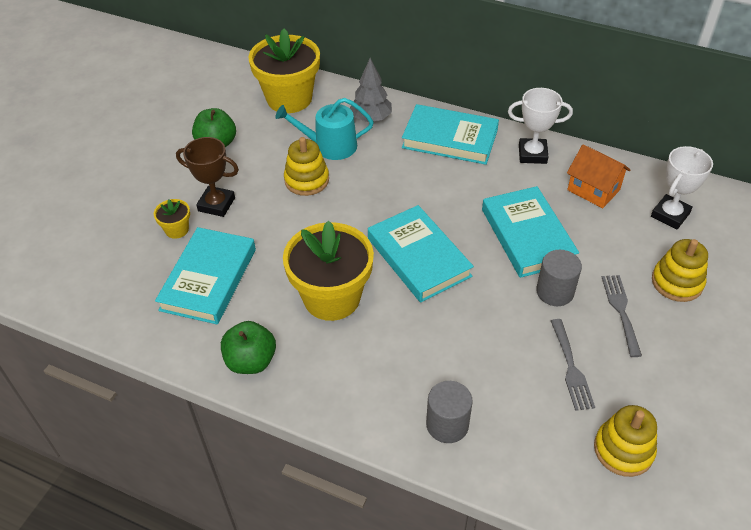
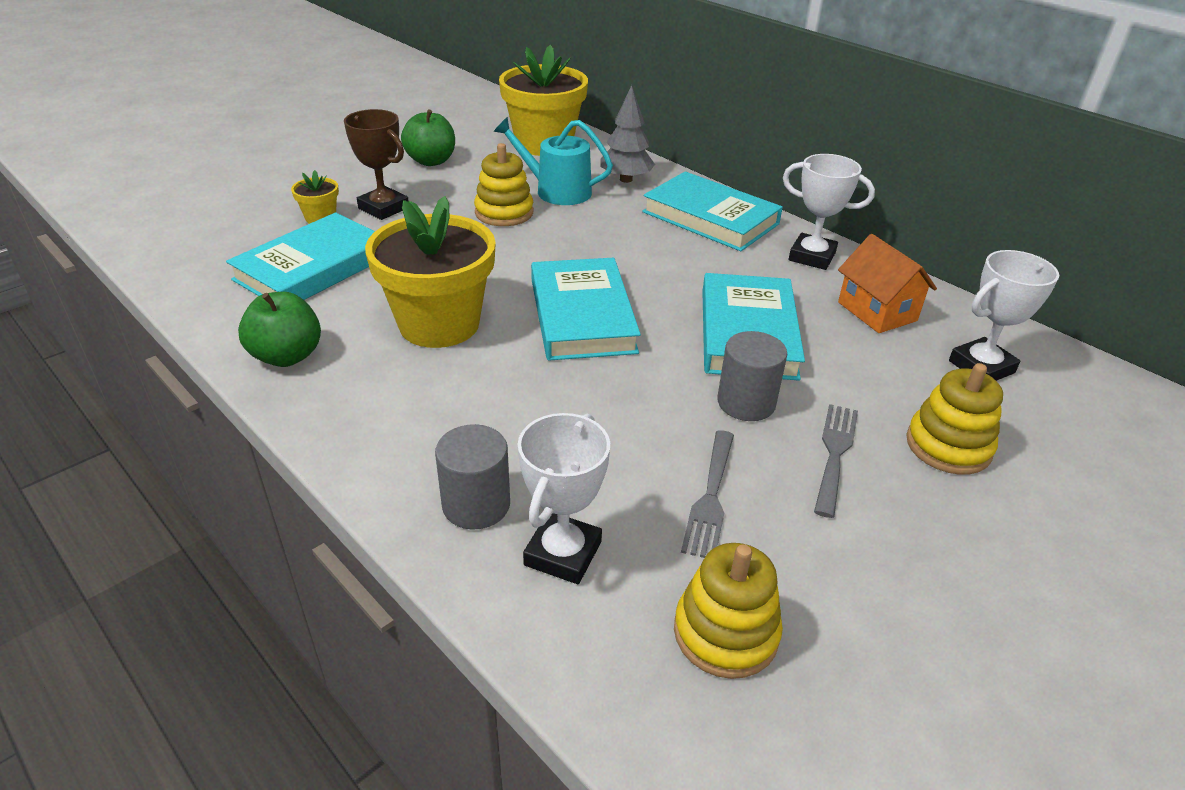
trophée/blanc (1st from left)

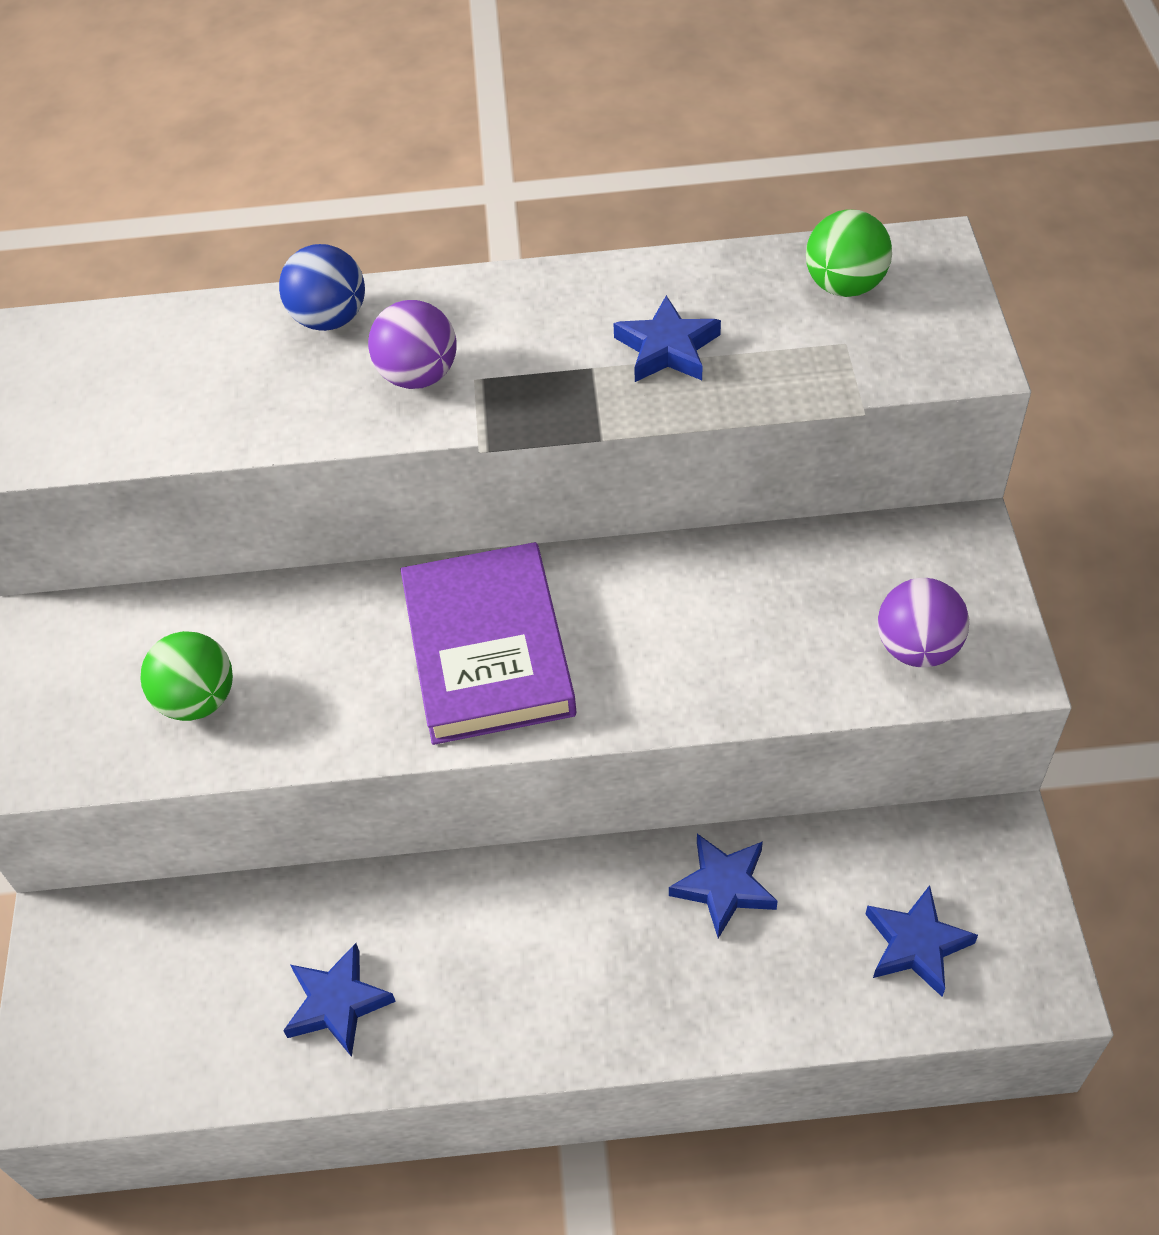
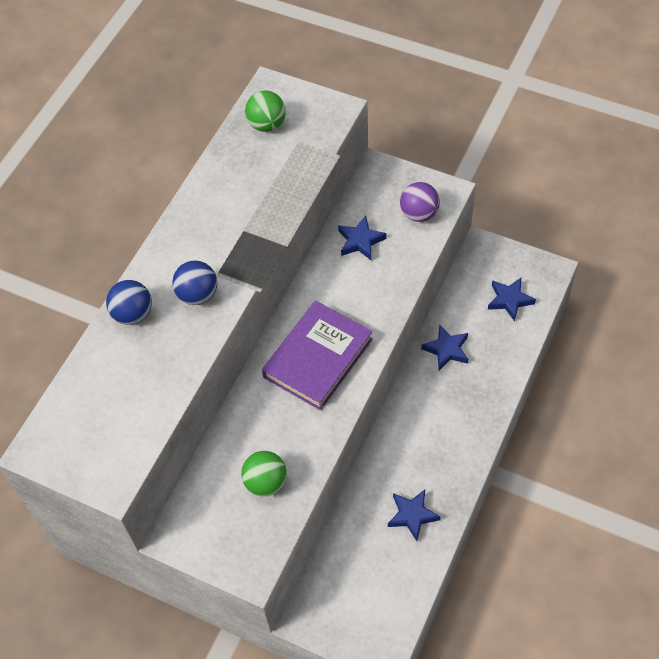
étoile/bleu (1st from left)
balle/bleu (2nd from left)
livre/violet

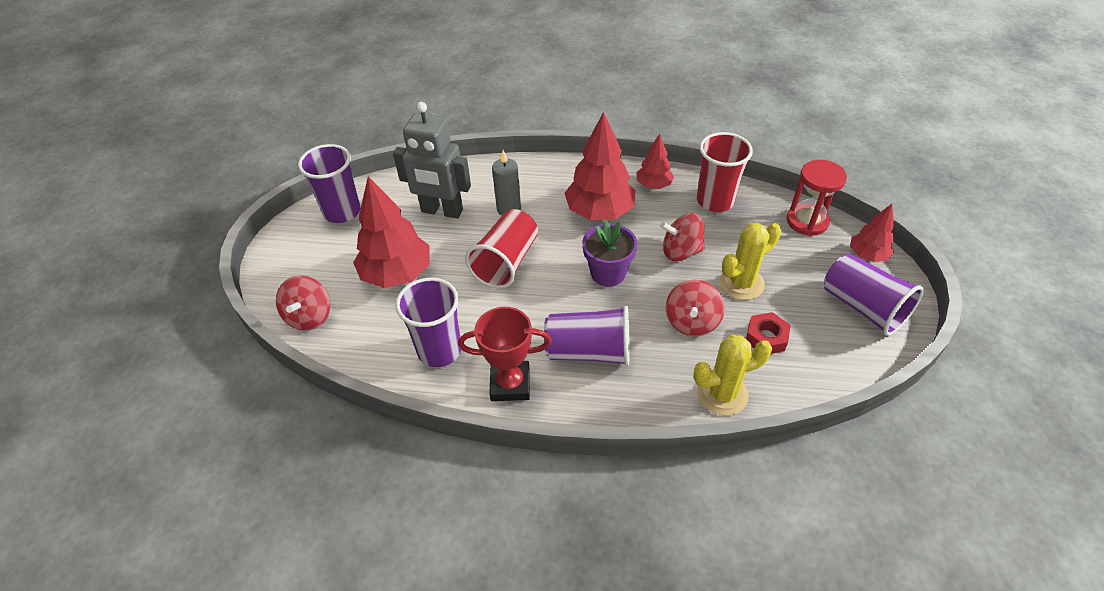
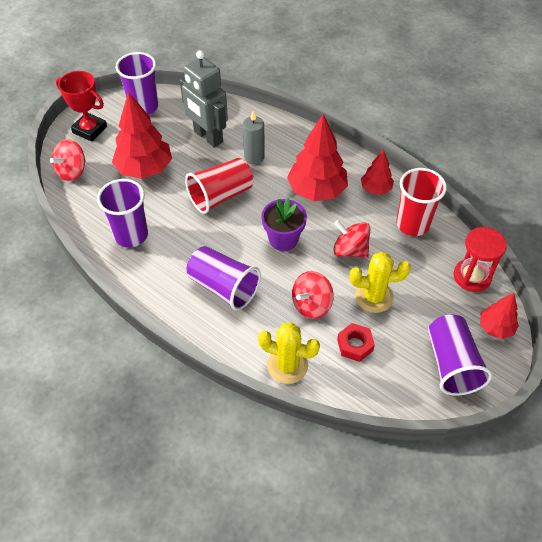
trophée/rouge

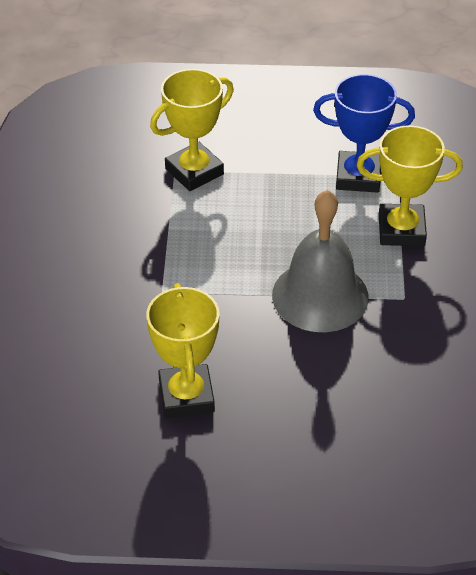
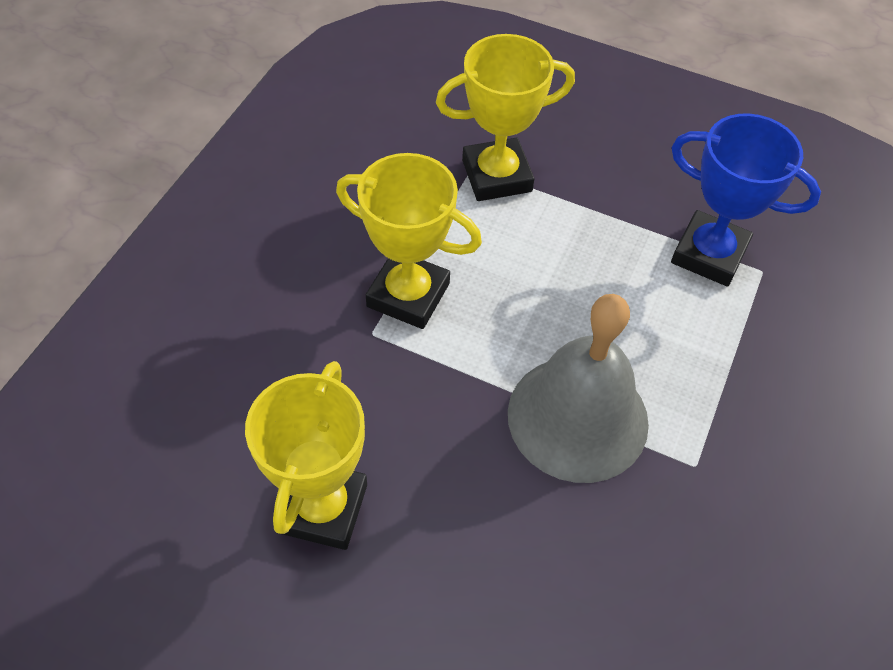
trophée/jaune (2nd from left)

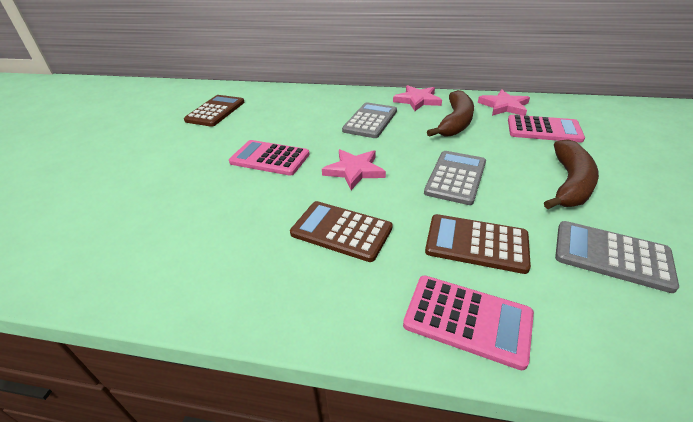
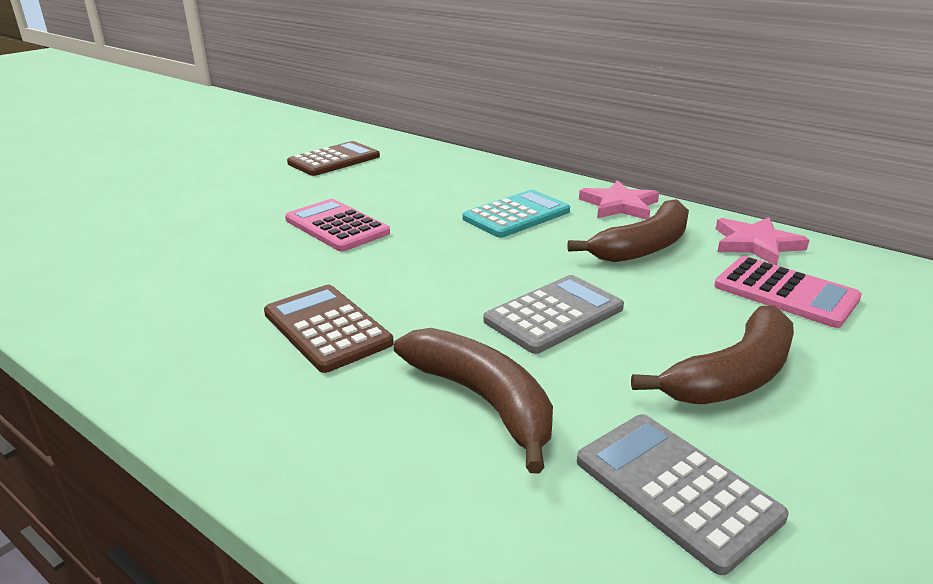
étoile/rose (1st from left in the first image)
calculatrice/rose (2nd from left in the first image)
banane/marron (1st from left)
calculatrice/turquoise

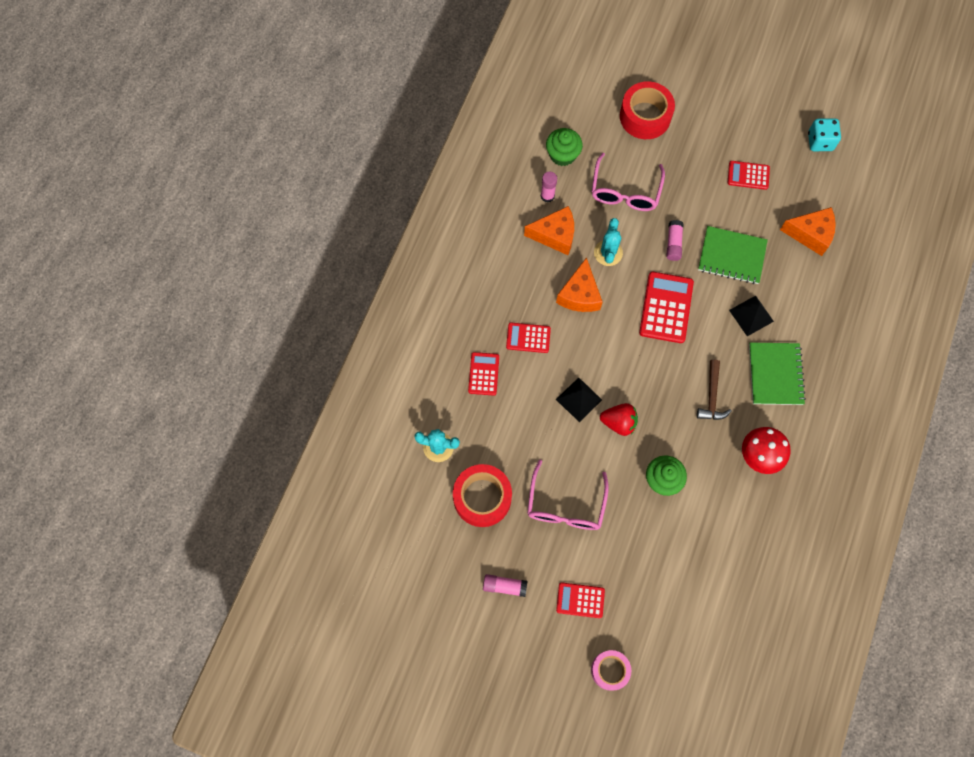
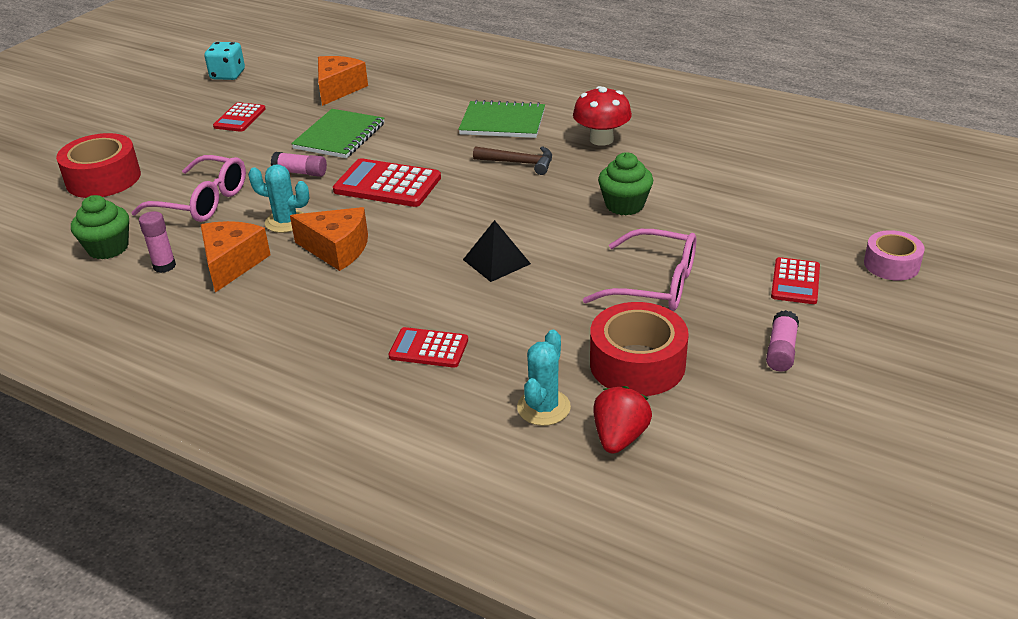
calculatrice/rouge (2nd from left in the first image)
pyramide/noir (2nd from left in the first image)
fraise/rouge

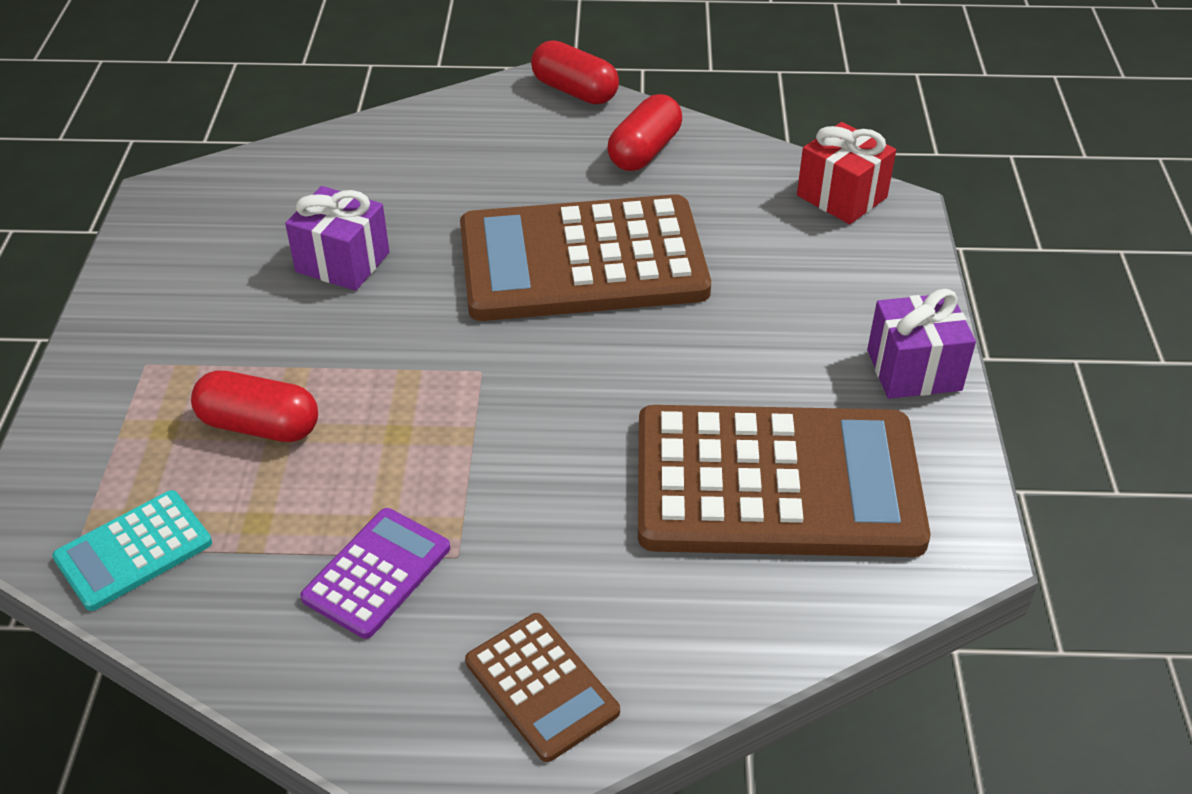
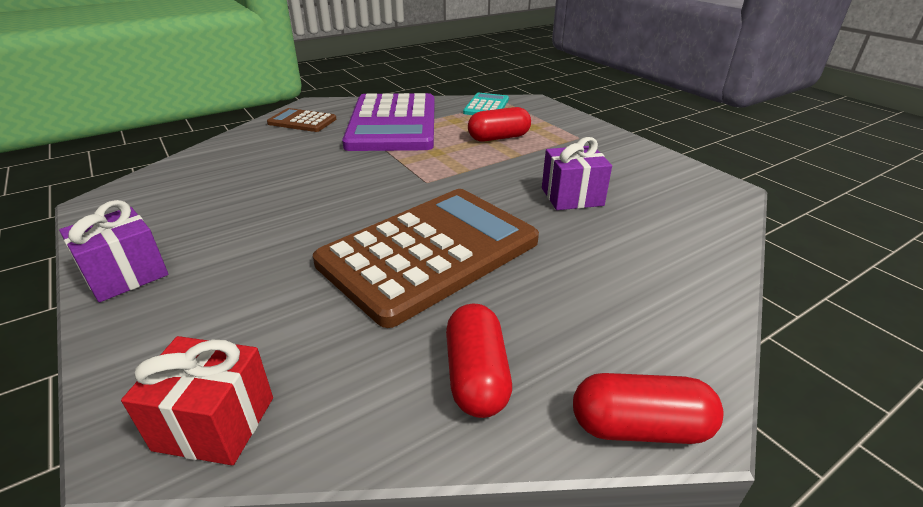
calculatrice/marron (3rd from left in the first image)
calculatrice/violet

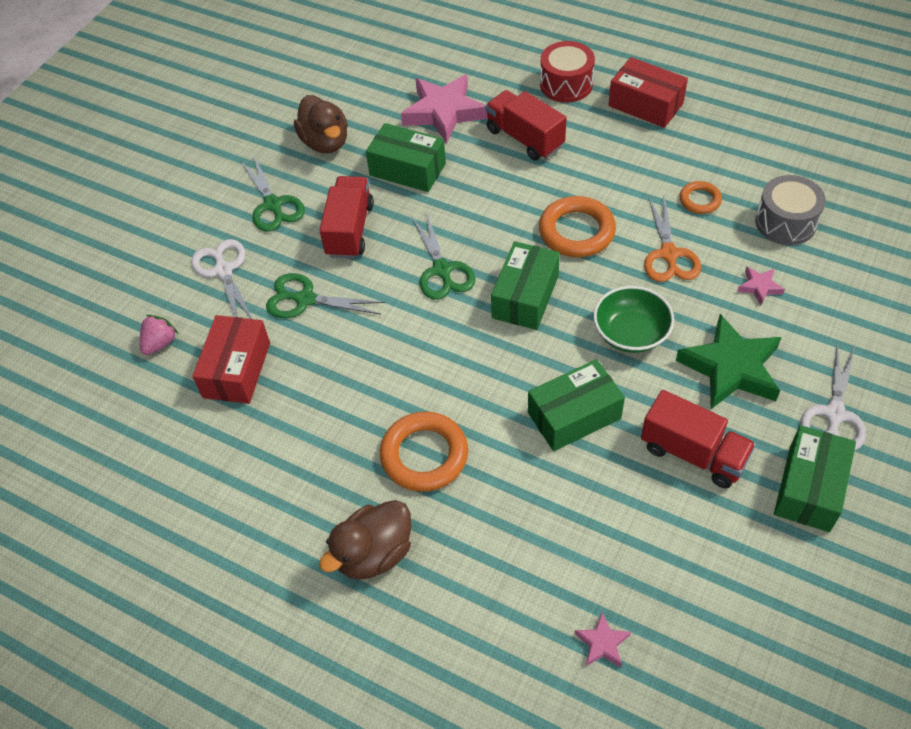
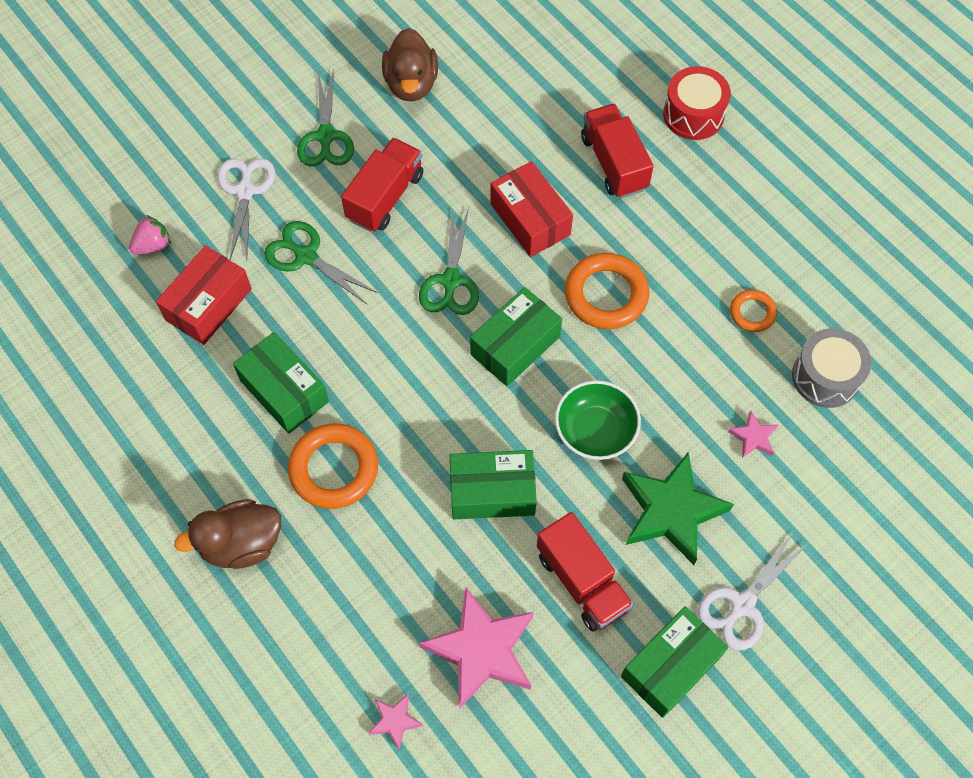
ciseaux/orange
boîte/vert (1st from left)
étoile/rose (2nd from left)
boîte/rouge (2nd from left)

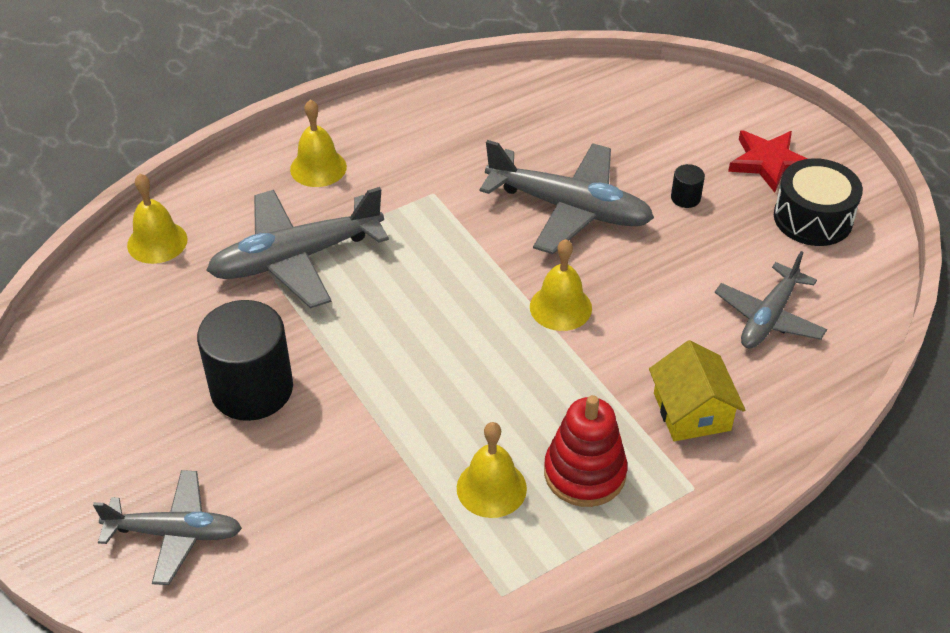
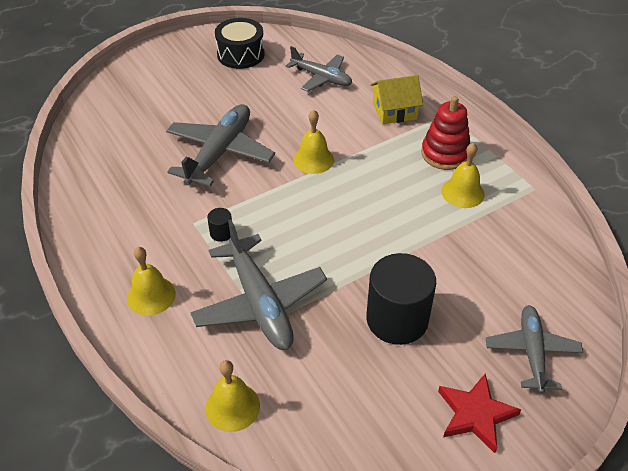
cylindre/noir (1st from left)
étoile/rouge

